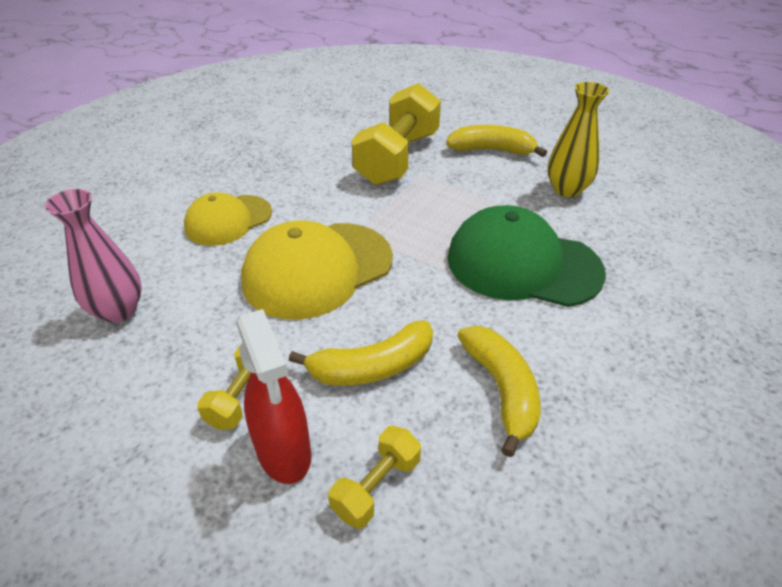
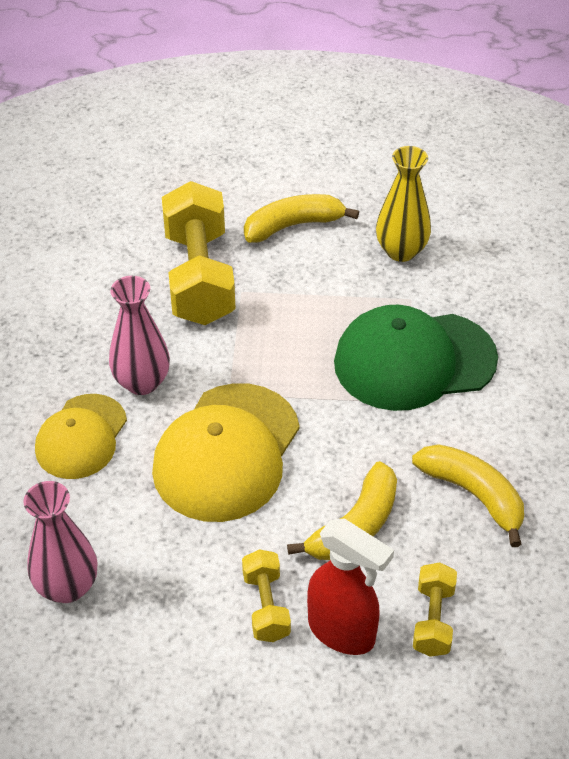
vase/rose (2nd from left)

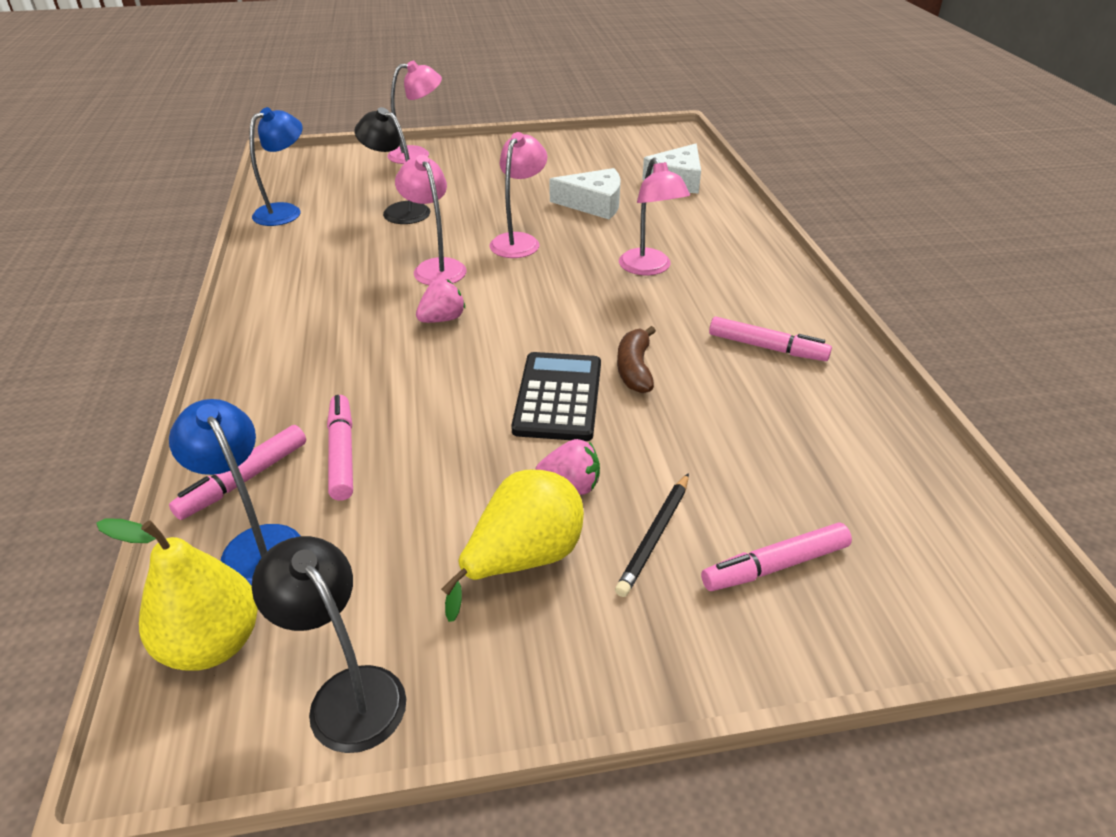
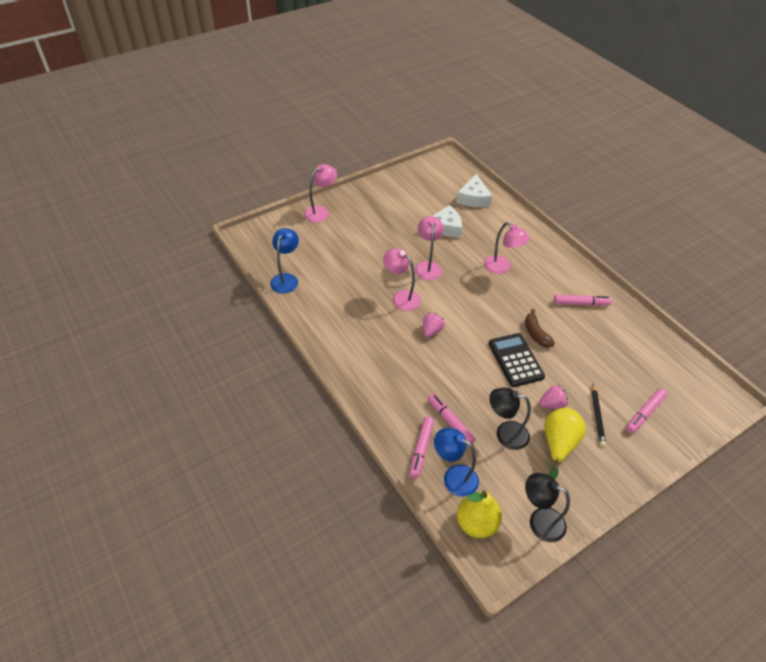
lampe/noir (1st from left)

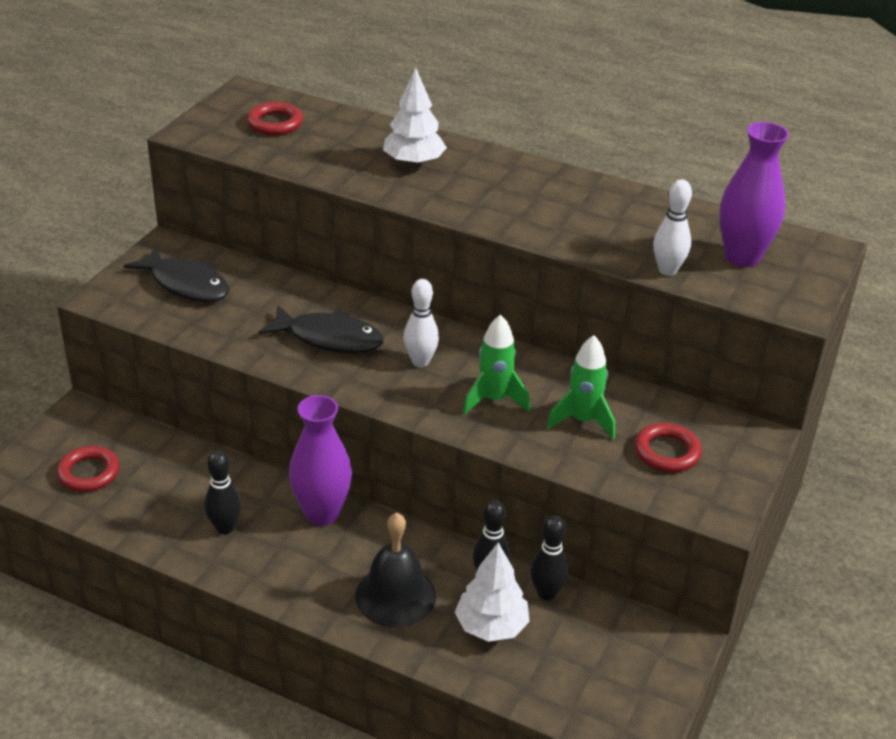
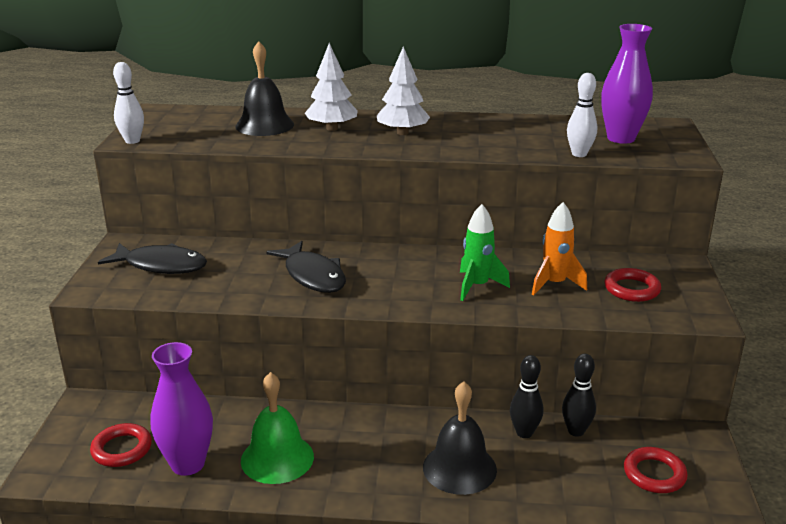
cloche/noir (1st from left)
anneau/rouge (3rd from left)
vase/violet (1st from left)
quille/blanc (1st from left)
arbre/blanc (2nd from left)
cloche/vert
fusée/orange
poisson/noir (2nd from left)

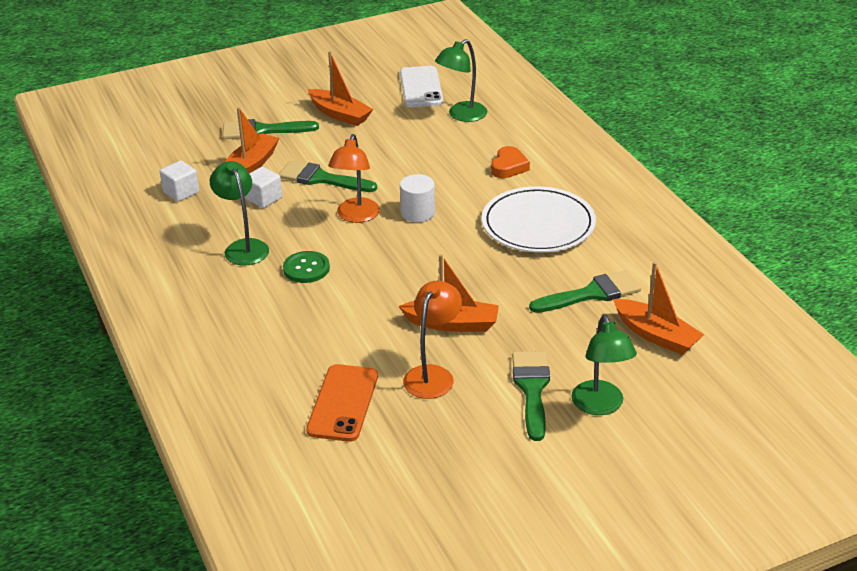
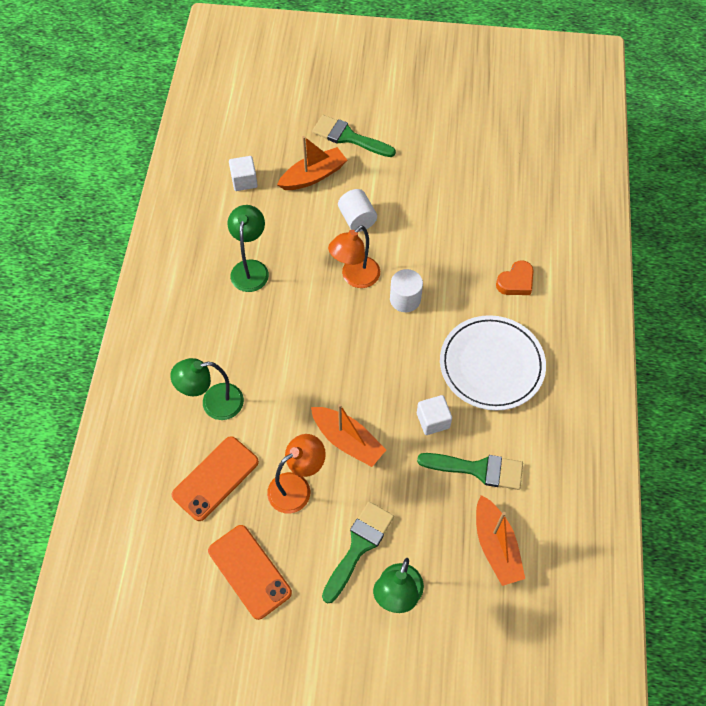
bouton/vert
bateau/orange (2nd from left in the first image)
téléphone/blanc
téléphone/orange (2nd from left)
cube/blanc (2nd from left)
lampe/vert (1st from left)
cylindre/blanc (1st from left)

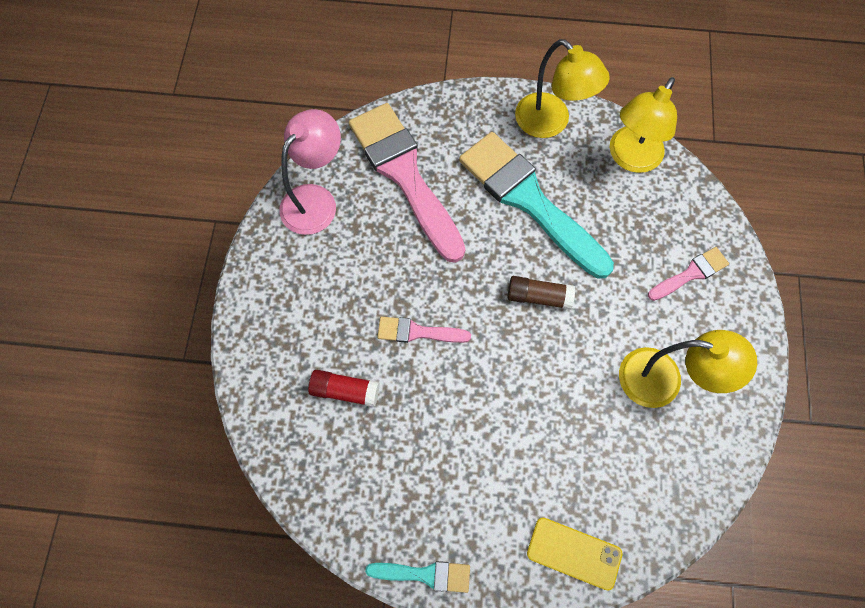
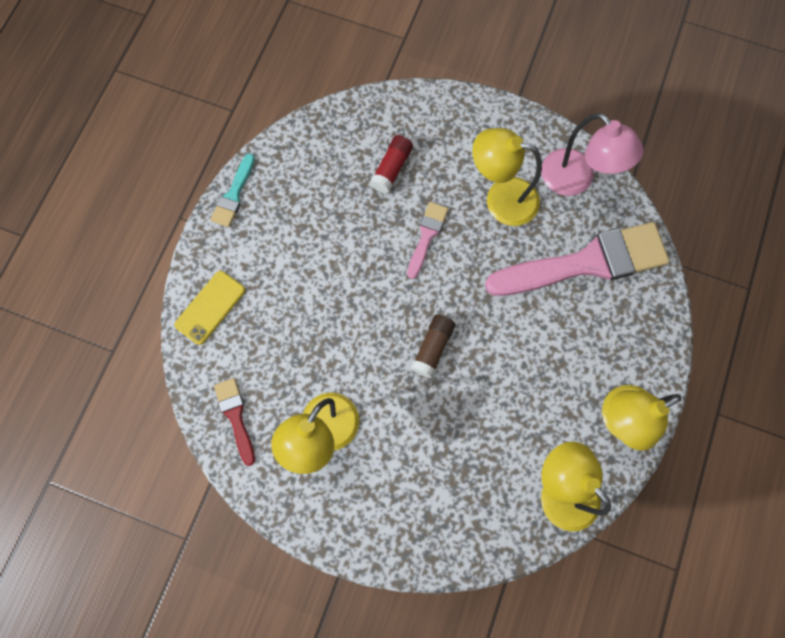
pinceau/turquoise (2nd from left in the first image)
pinceau/rose (3rd from left in the first image)
pinceau/rouge
lampe/jaune (2nd from left)

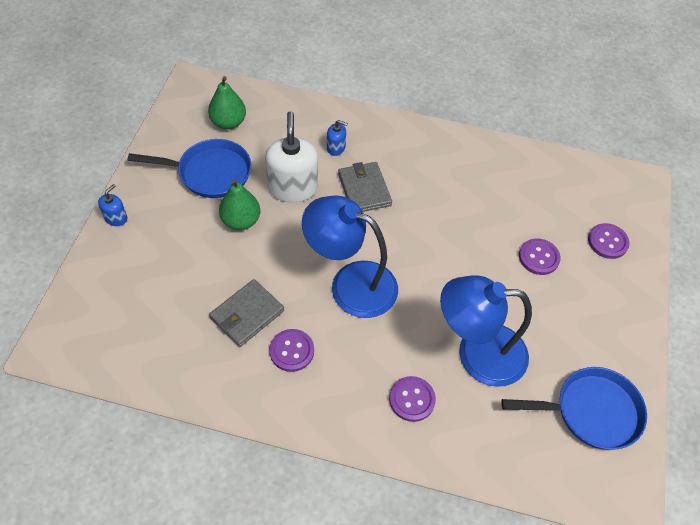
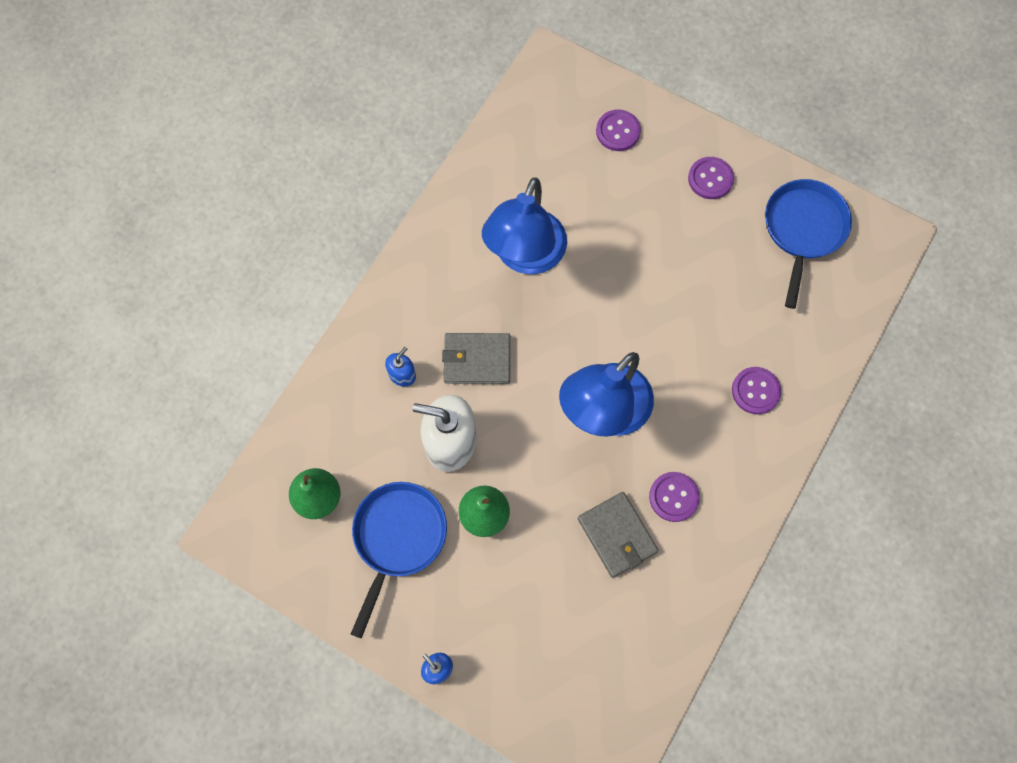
lampe/bleu (1st from left)
bouton/violet (3rd from left)

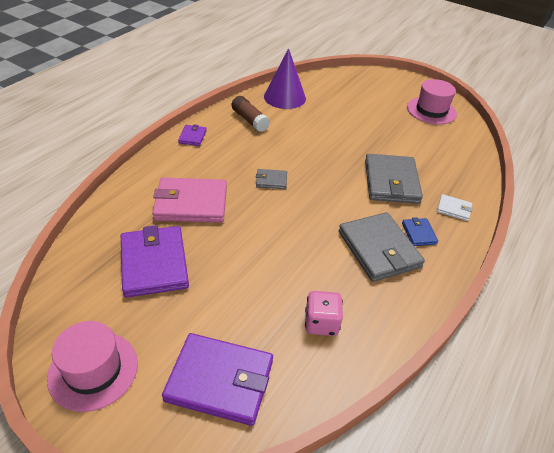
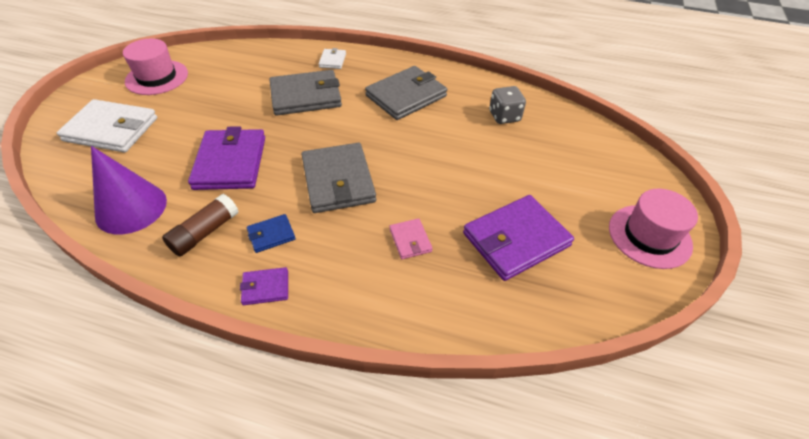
portefeuille/blanc (1st from left)
portefeuille/violet (1st from left)
portefeuille/bleu
dé/gris
portefeuille/rose
portefeuille/gris (2nd from left)

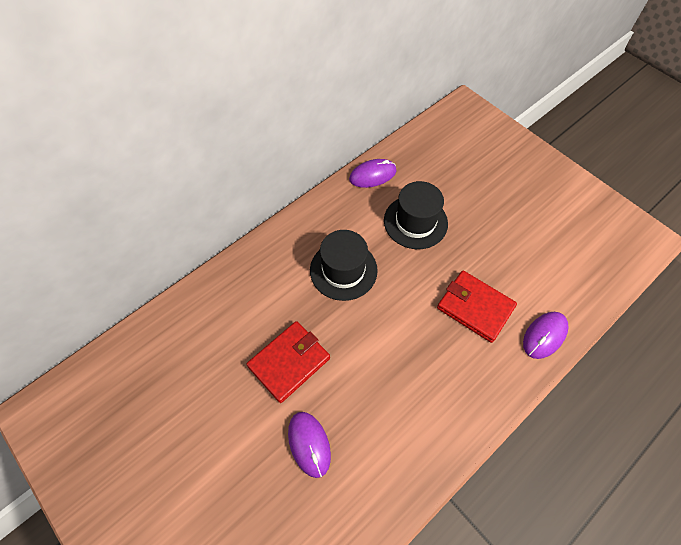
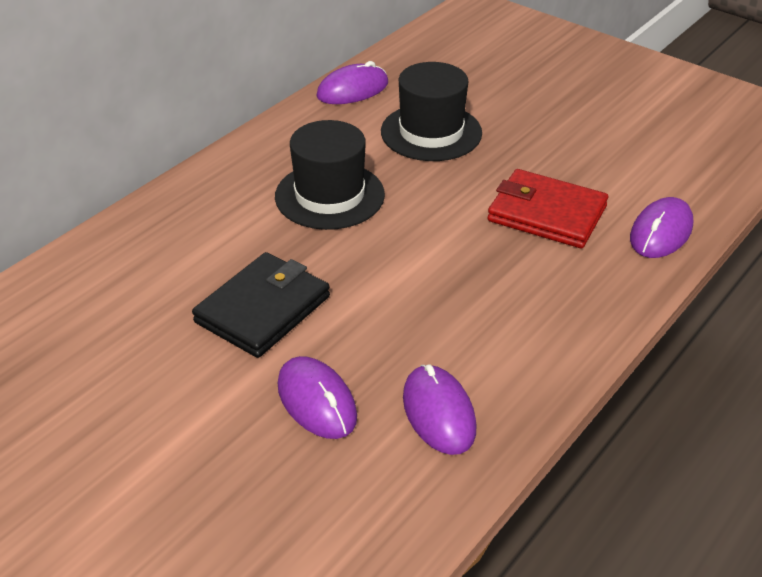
souris/violet (3rd from left)
portefeuille/noir

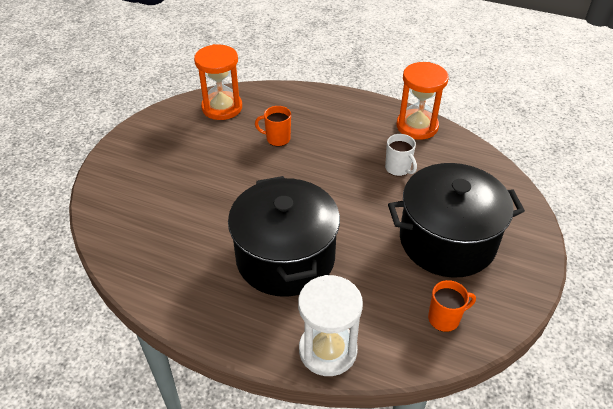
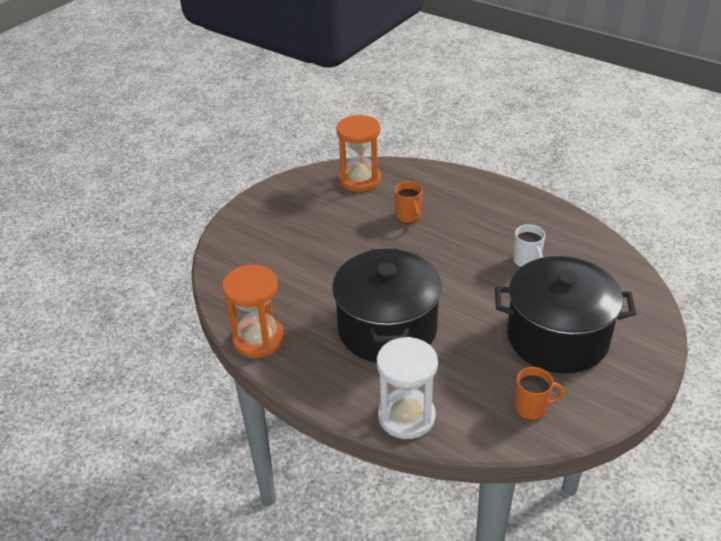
sablier/orange (1st from left)
tasse/orange (1st from left)

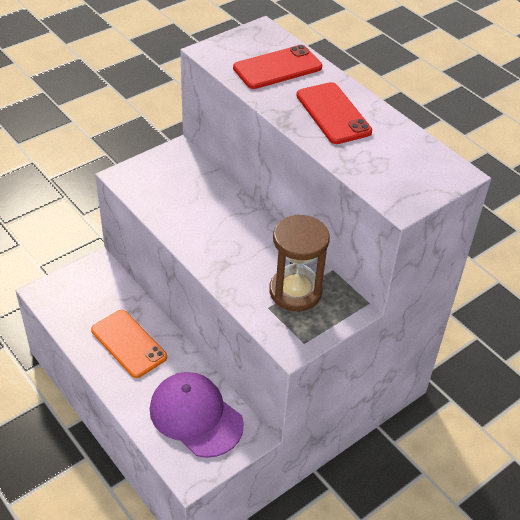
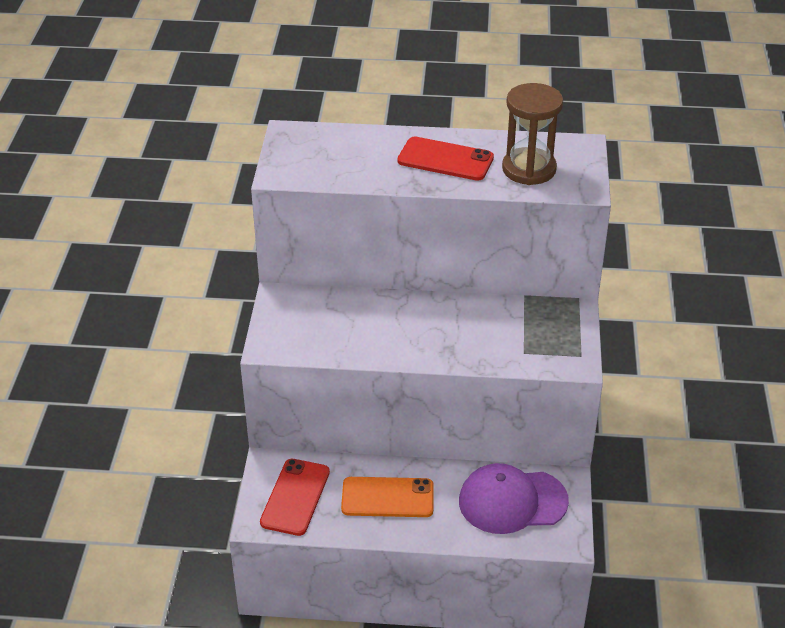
téléphone/rouge (1st from left)
sablier/marron

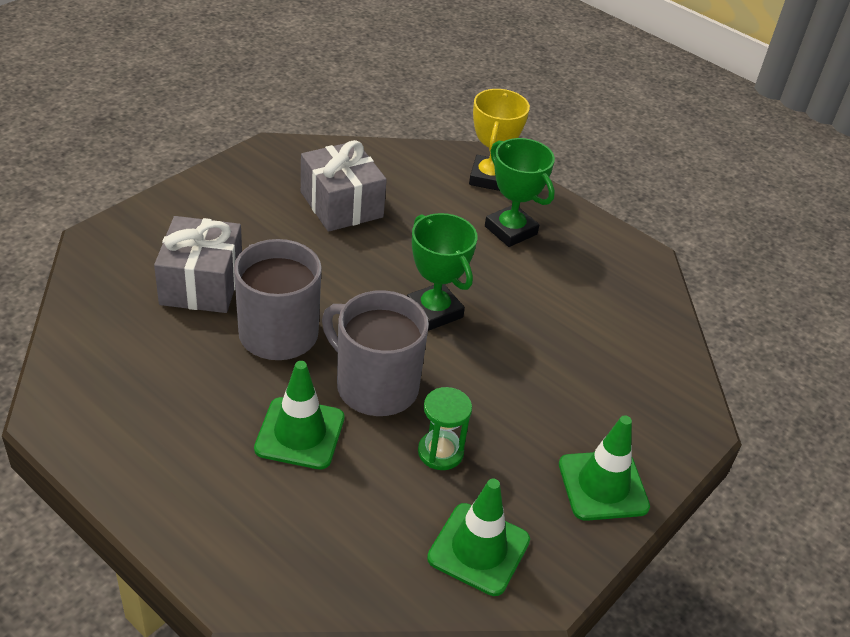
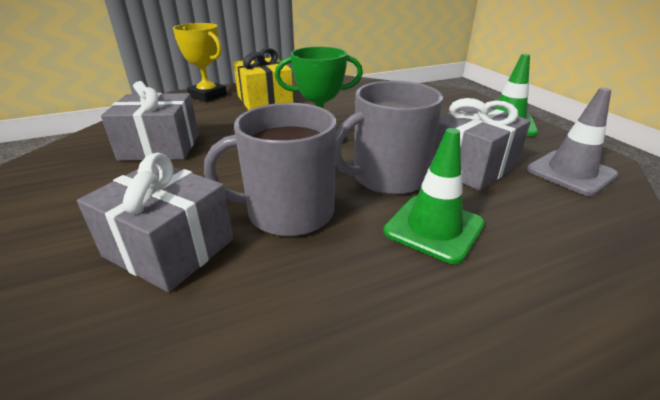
cadeau/gris (3rd from left)
cadeau/jaune
cône de chantier/gris

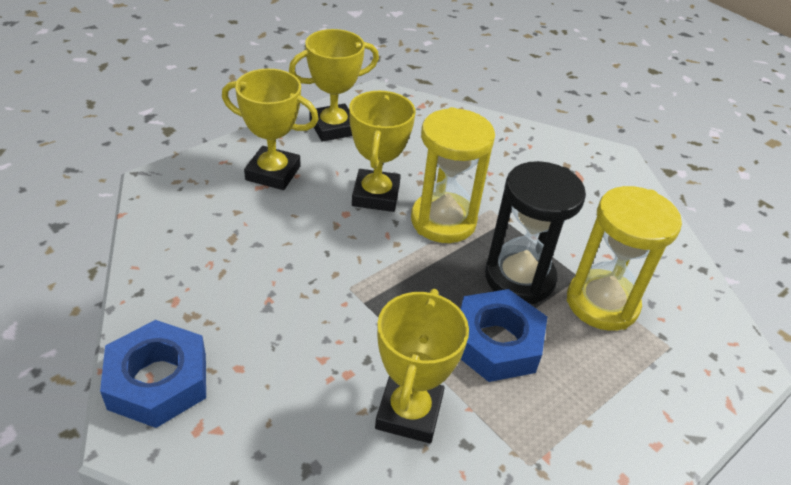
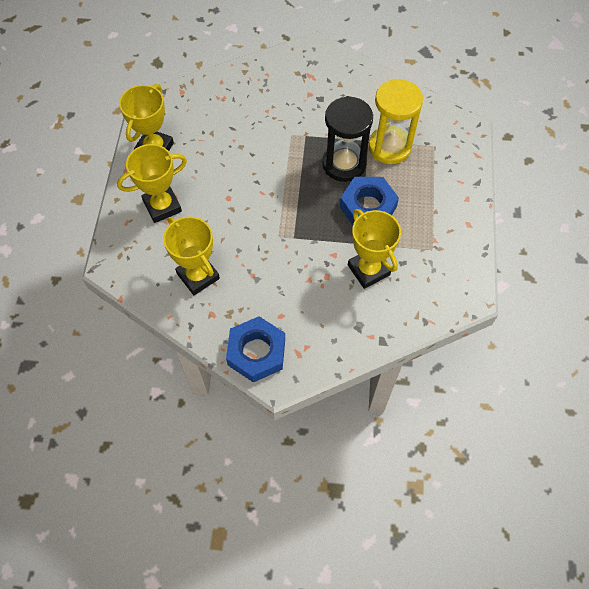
sablier/jaune (1st from left in the first image)
trophée/jaune (3rd from left)

